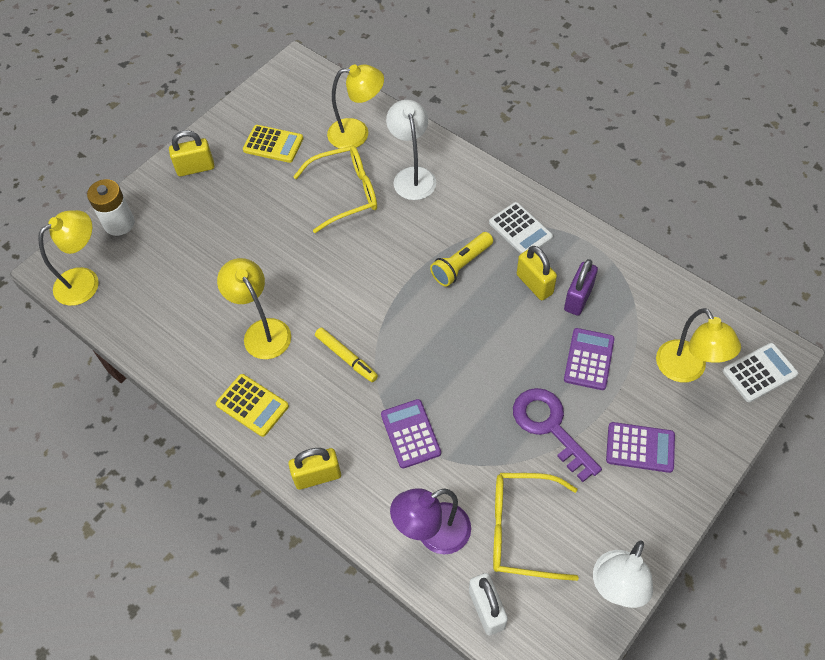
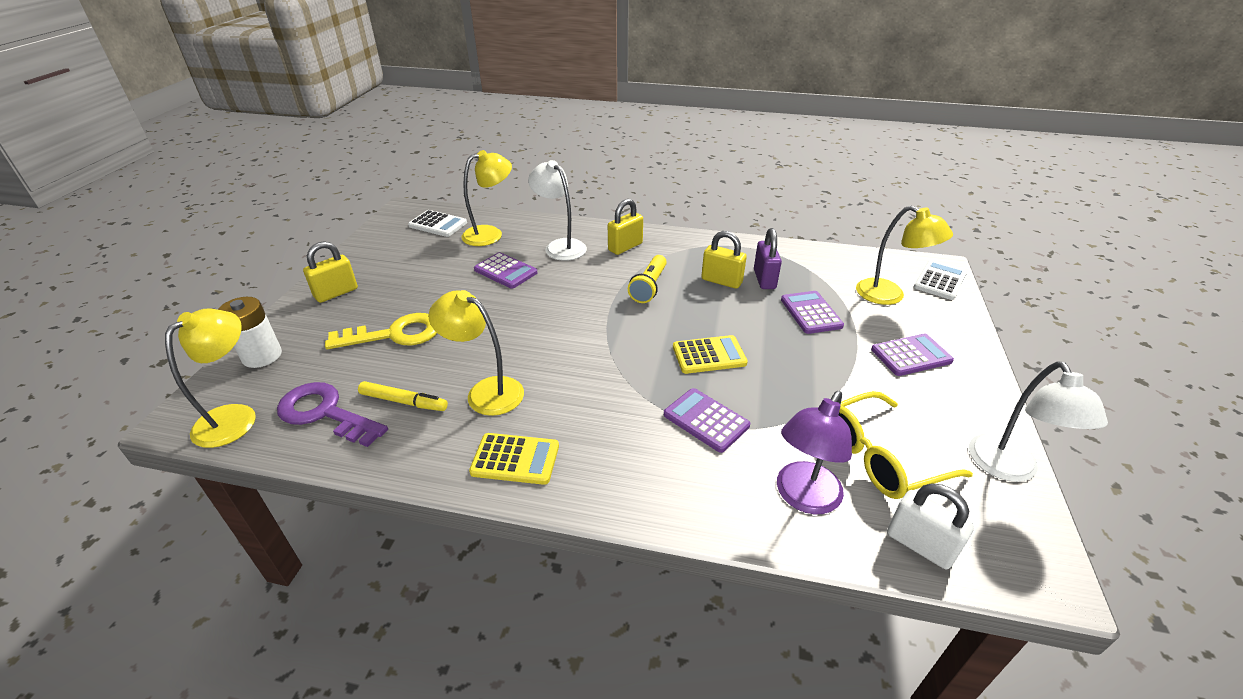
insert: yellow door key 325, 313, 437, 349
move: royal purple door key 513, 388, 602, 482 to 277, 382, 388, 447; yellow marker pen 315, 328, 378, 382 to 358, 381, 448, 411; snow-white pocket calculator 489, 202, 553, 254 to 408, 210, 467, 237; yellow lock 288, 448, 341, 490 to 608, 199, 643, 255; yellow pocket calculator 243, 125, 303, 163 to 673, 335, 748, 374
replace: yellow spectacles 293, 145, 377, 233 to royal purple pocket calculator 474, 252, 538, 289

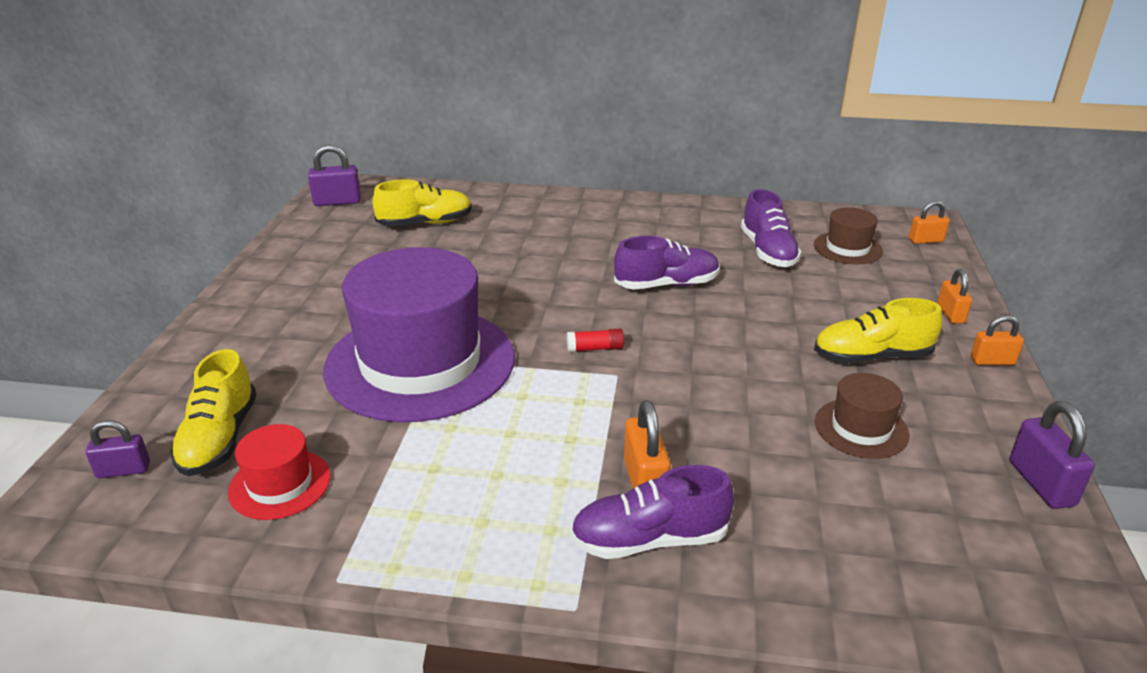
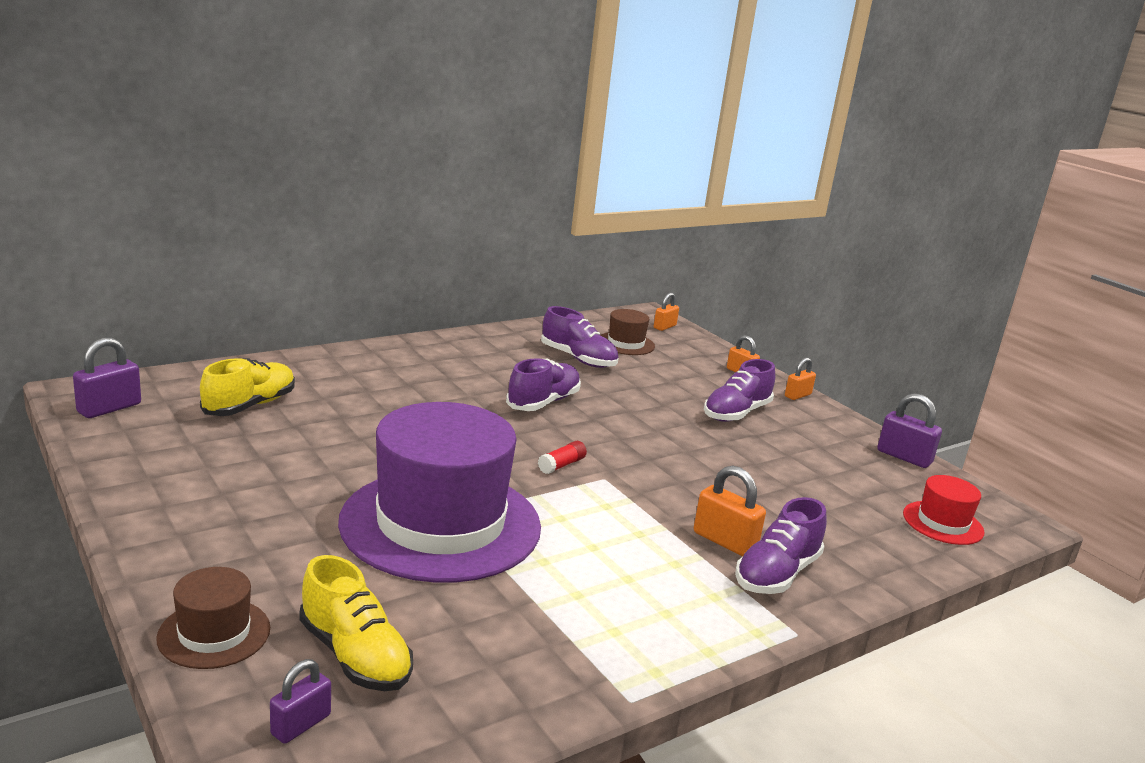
move: dark brown top hat 815, 373, 910, 459 to 156, 567, 270, 669; scarlet top hat 228, 424, 331, 520 to 903, 475, 984, 545
recolor: yellow lace-up shoe 814, 298, 943, 364 to royal purple lace-up shoe 704, 359, 775, 422

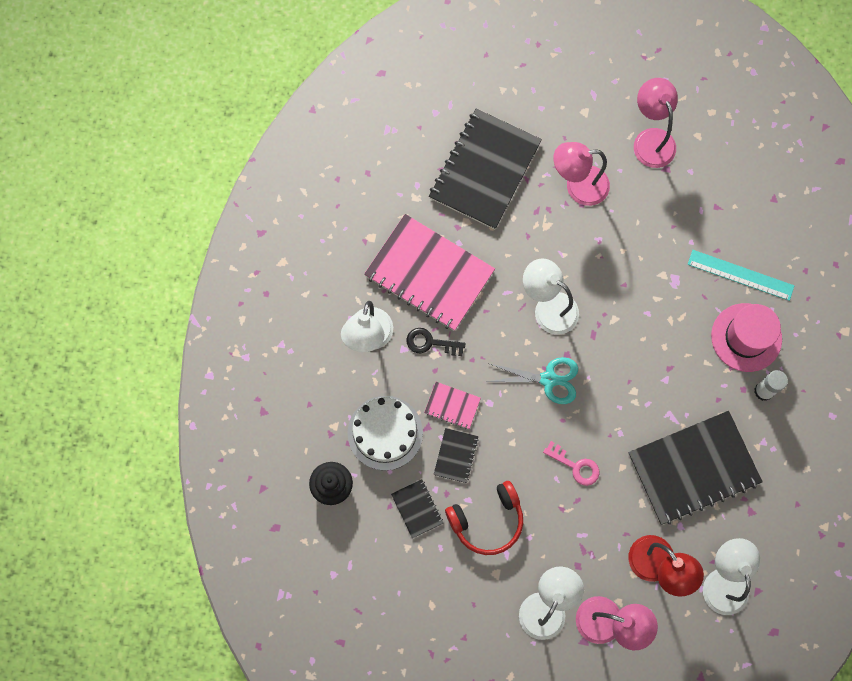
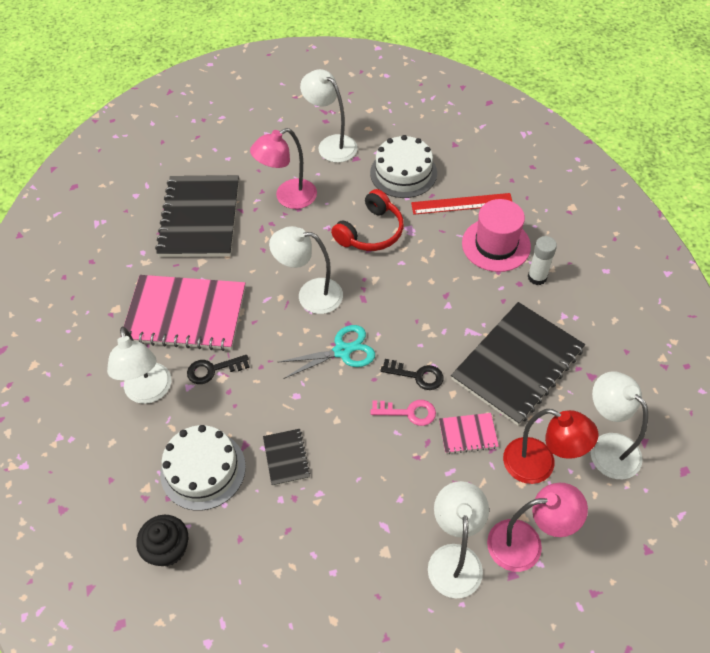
delete: jet-black notepad 391, 479, 443, 538
insert: snow-white gateau 370, 135, 437, 198; jet-black door key 381, 359, 444, 390
move: scarlet headset 445, 481, 523, 555 to 331, 189, 404, 251; rosy notepad 424, 382, 481, 429 to 439, 413, 499, 454
recolor: rosy lamp 634, 78, 678, 168 to snow-white lamp 300, 69, 358, 163; aqua straightedge 687, 250, 795, 301 to scarlet straightedge 411, 193, 513, 215

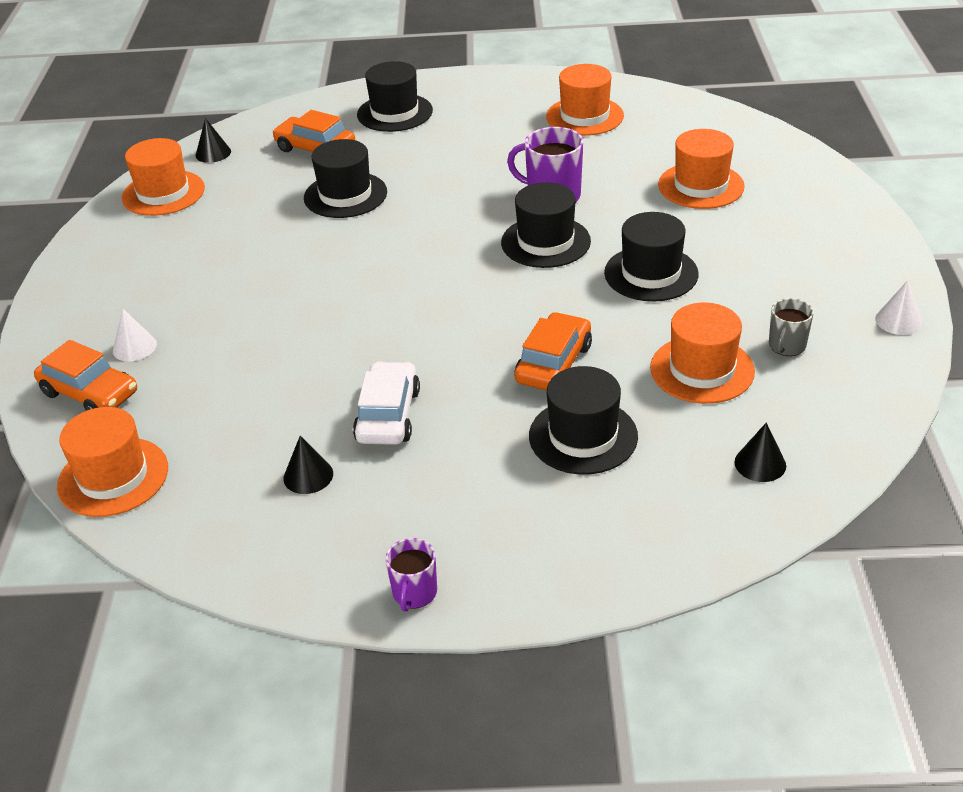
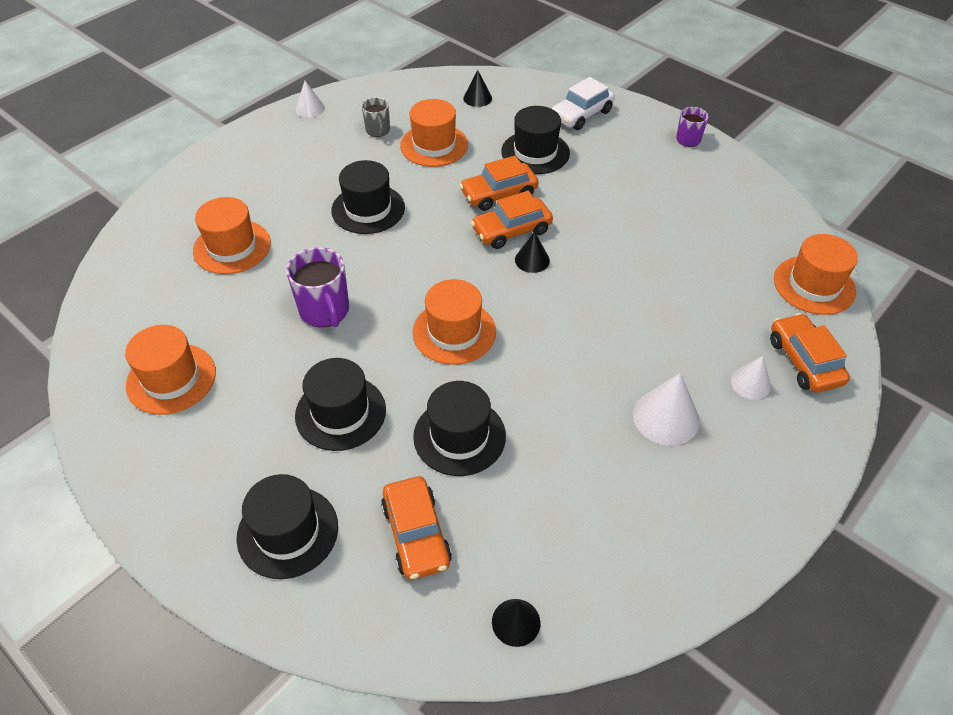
insert: orange-coloured car 471, 191, 553, 249; snow-white cone 633, 373, 700, 446
move: jet-black top hat 501, 182, 591, 268 to 295, 358, 386, 451; orange-coloured top hat 122, 138, 205, 216 to 413, 279, 496, 365; jet-black cone 283, 436, 333, 494 to 515, 231, 550, 273; snow-white car 353, 361, 420, 445 to 551, 77, 615, 130
rotate: grey tea mug 769, 298, 814, 356 = 362, 97, 390, 137 90 degrees clockwise

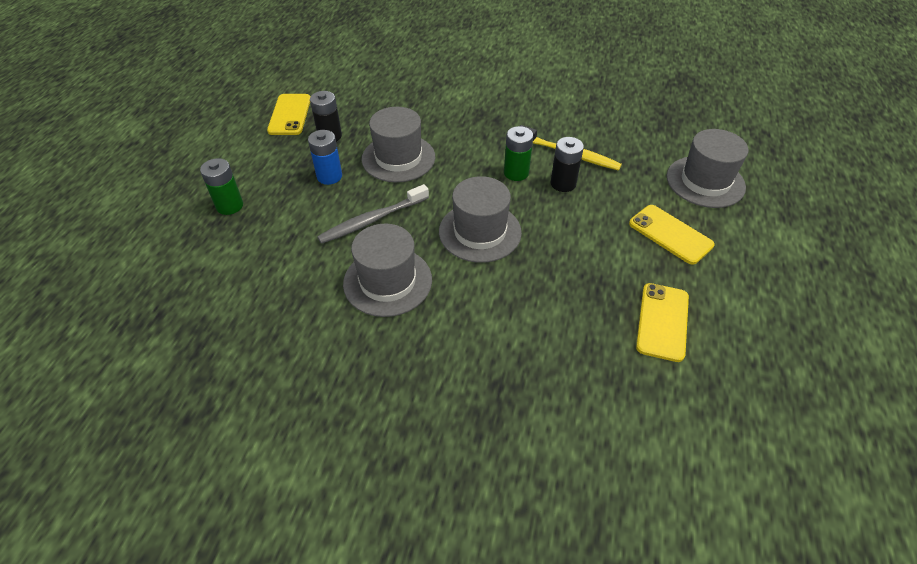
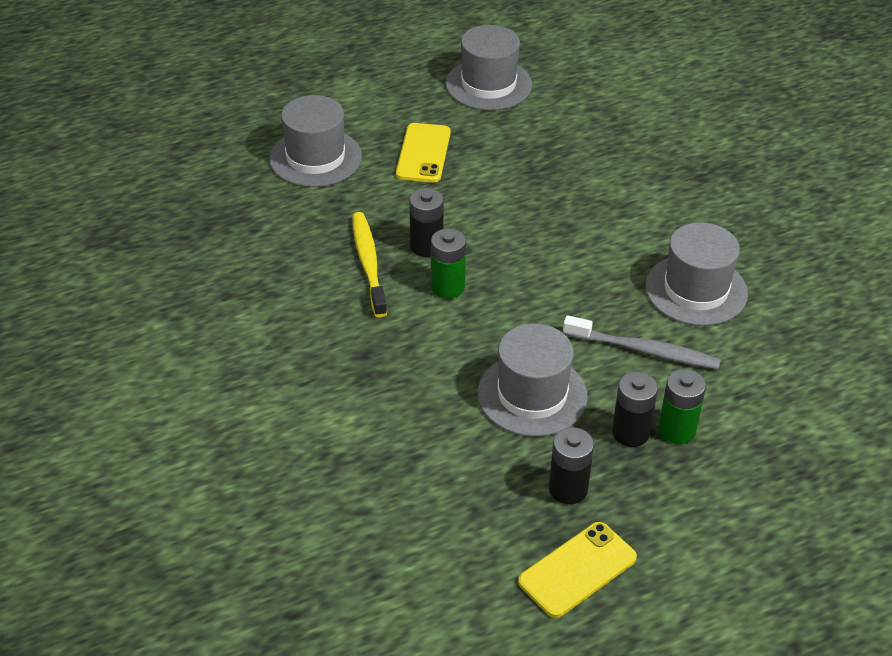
delete: yellow phone 636, 283, 689, 362
move: grey top hat 439, 176, 522, 263 to 445, 25, 532, 110; green battery 200, 158, 243, 215 to 658, 369, 706, 444
recolor: cobalt battery 308, 130, 342, 185 to jet-black battery 612, 372, 658, 447

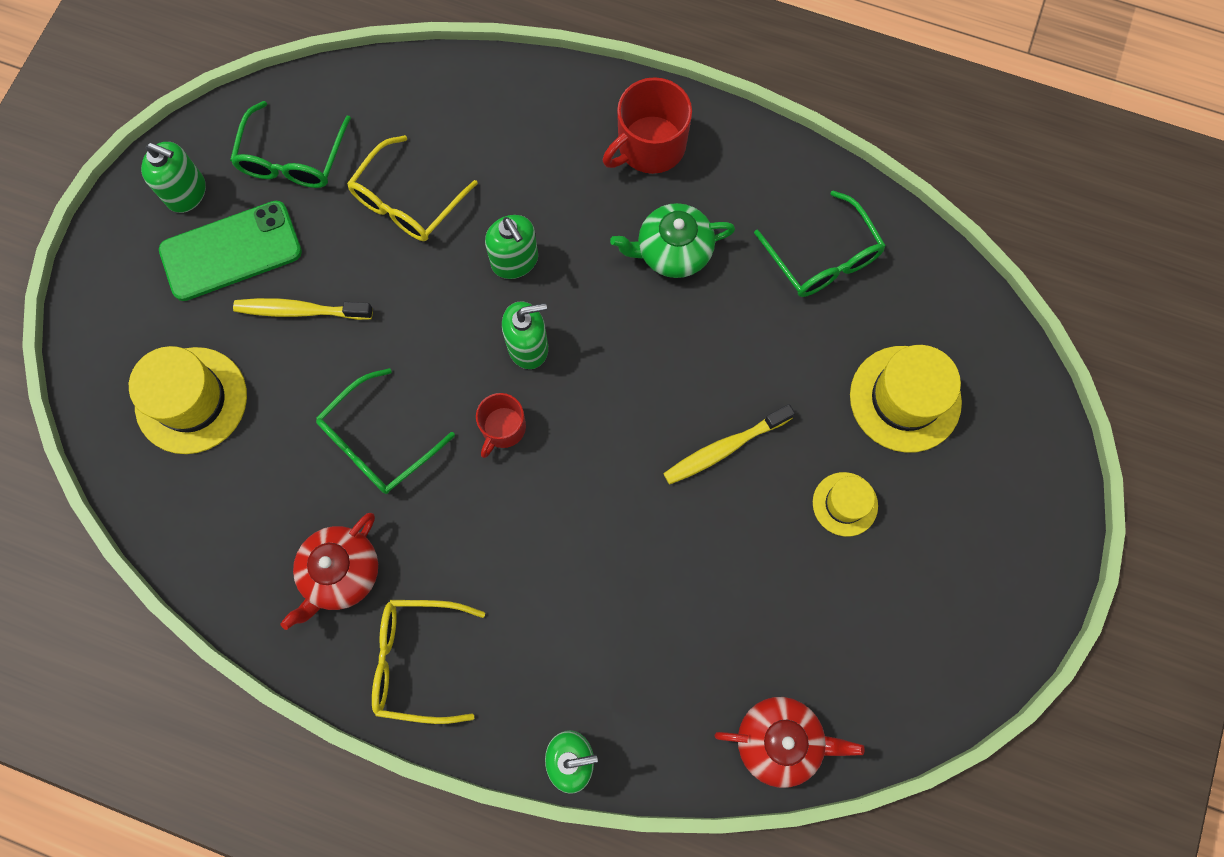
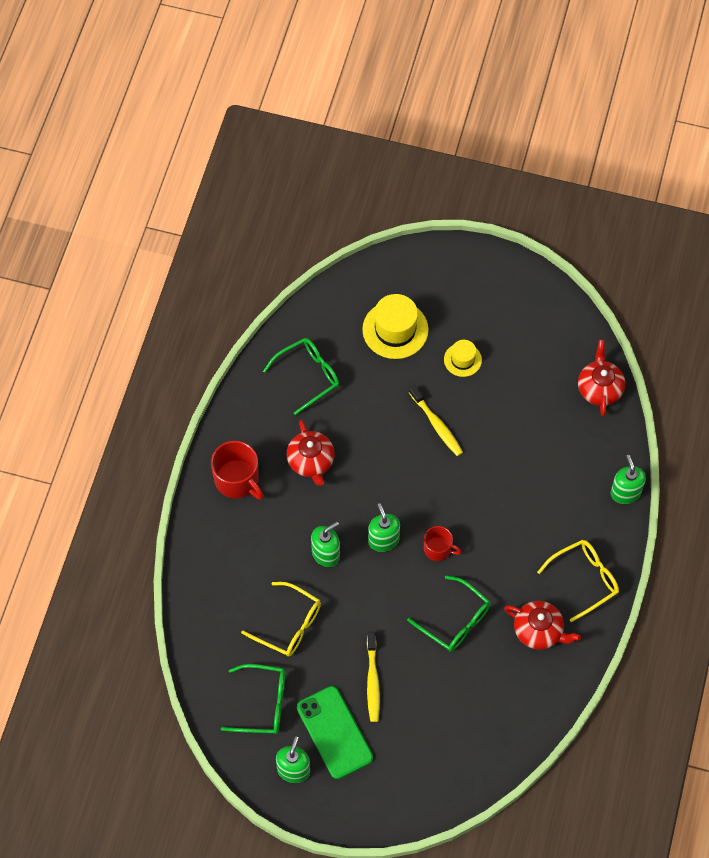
delete: yellow top hat 129, 346, 247, 454
recolor: green china teapot 610, 203, 735, 278 to scarlet china teapot 286, 420, 335, 486
rotate: yellow spectacles 372, 600, 485, 724 = 537, 540, 619, 622 120 degrees counterclockwise

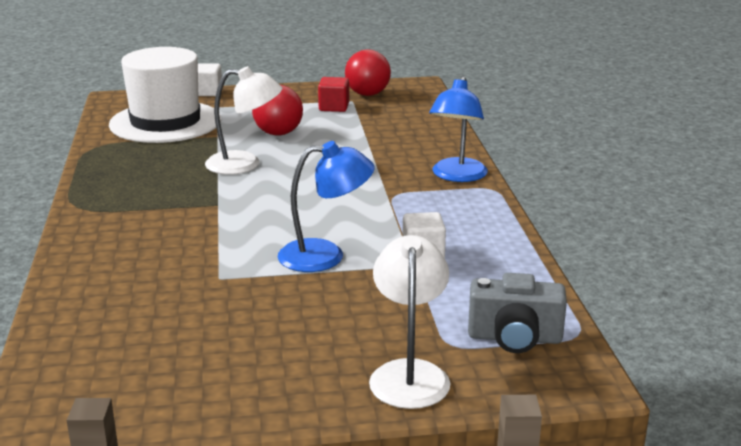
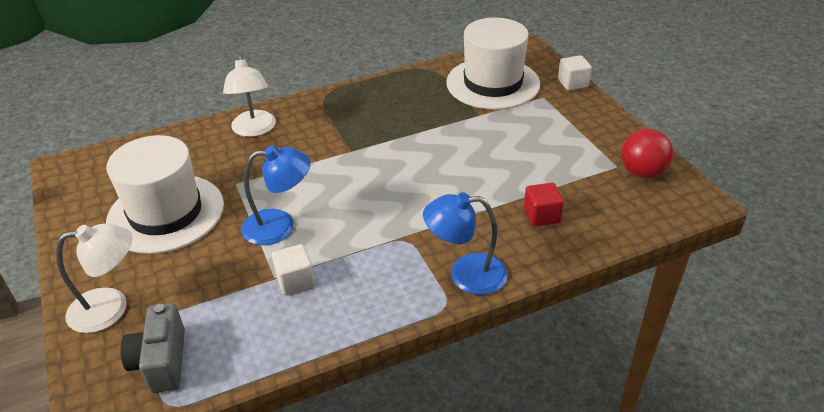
delete: scarlet play ball 252, 85, 303, 135
insert: snow-white top hat 106, 135, 224, 254
move: snow-white lamp 205, 66, 282, 175 to 223, 55, 276, 137; scarlet solid cube 318, 77, 349, 112 to 524, 183, 564, 227
rotate: cobalt lamp 278, 141, 375, 272 = 241, 145, 310, 245 75 degrees counterclockwise

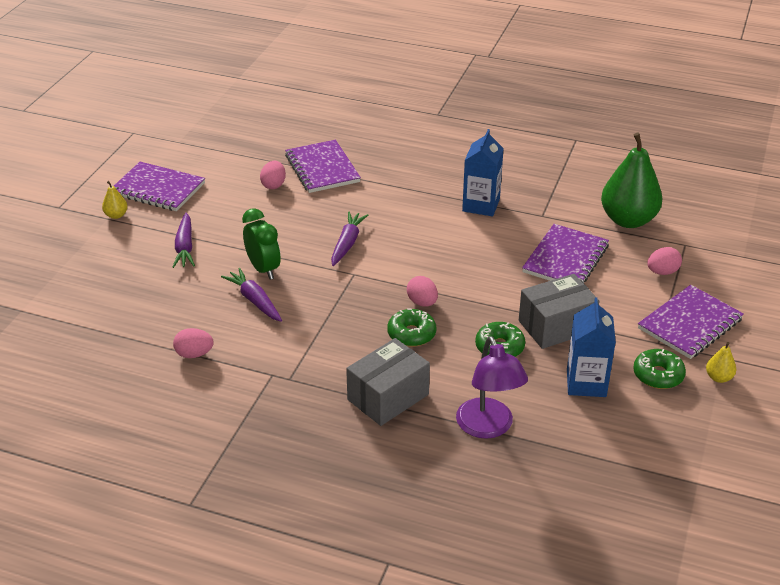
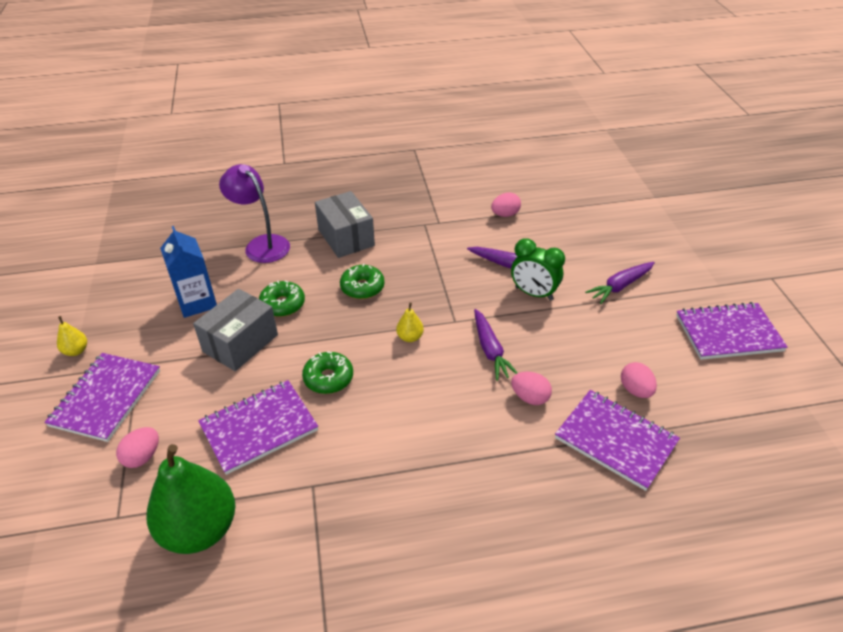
delete: cobalt carton 462, 129, 504, 216
move: green glazed donut 633, 349, 686, 389 to 302, 351, 353, 394; yellow pear 102, 181, 128, 219 to 396, 302, 424, 342; rosy toy egg 407, 276, 438, 307 to 511, 372, 552, 405
rotate: royal purple notepad 522, 224, 609, 283 = 198, 380, 318, 475 60 degrees clockwise; grey parcel 346, 338, 430, 426 = 315, 191, 375, 258 45 degrees counterclockwise; royal purple carrot 173, 213, 195, 268 = 585, 262, 655, 304 90 degrees counterclockwise

